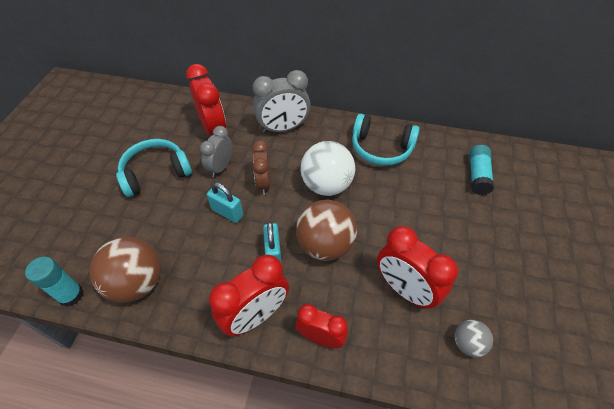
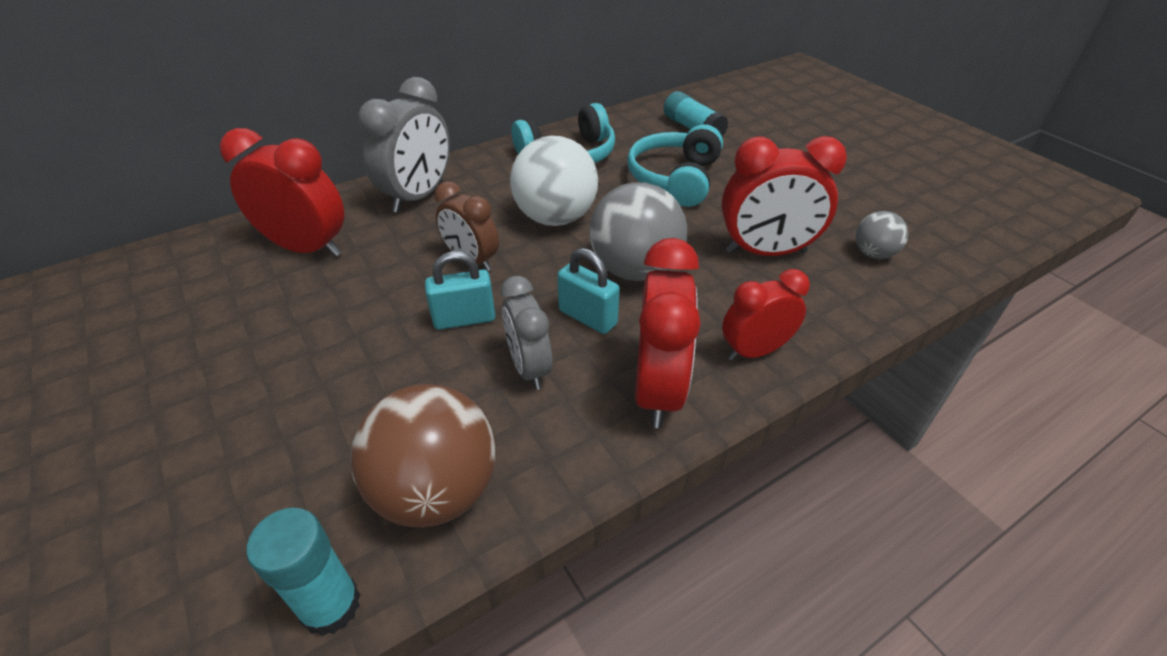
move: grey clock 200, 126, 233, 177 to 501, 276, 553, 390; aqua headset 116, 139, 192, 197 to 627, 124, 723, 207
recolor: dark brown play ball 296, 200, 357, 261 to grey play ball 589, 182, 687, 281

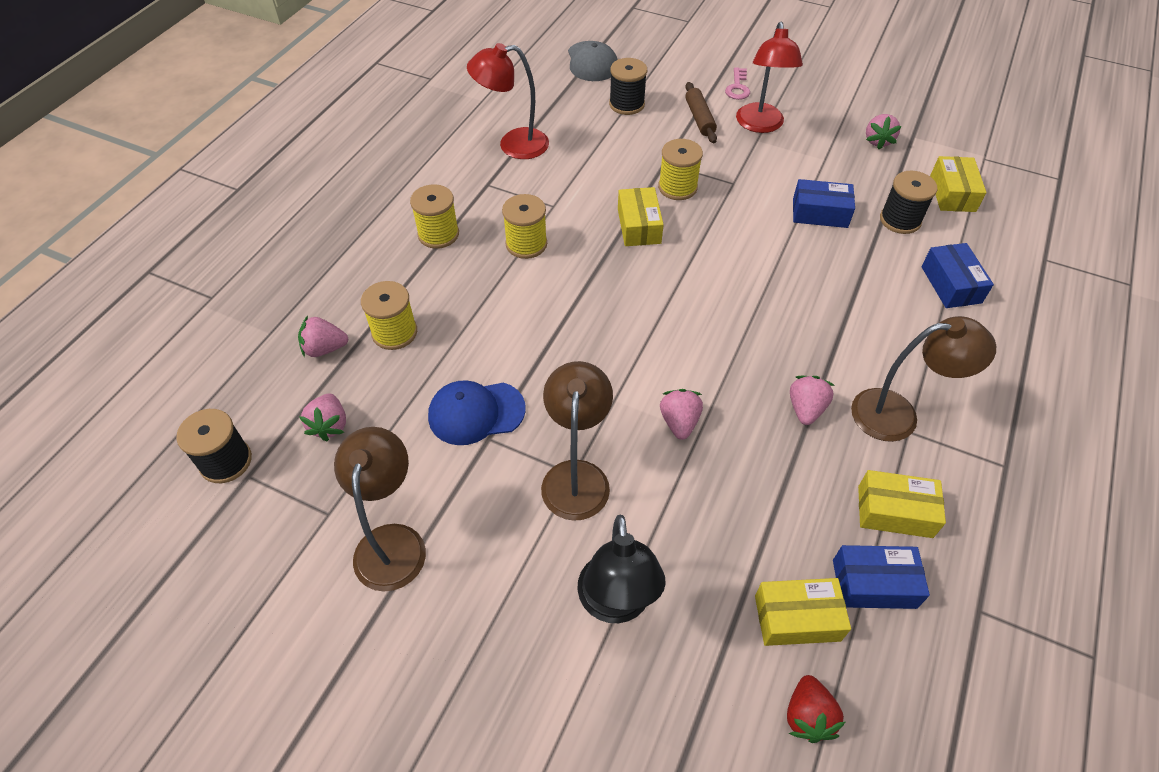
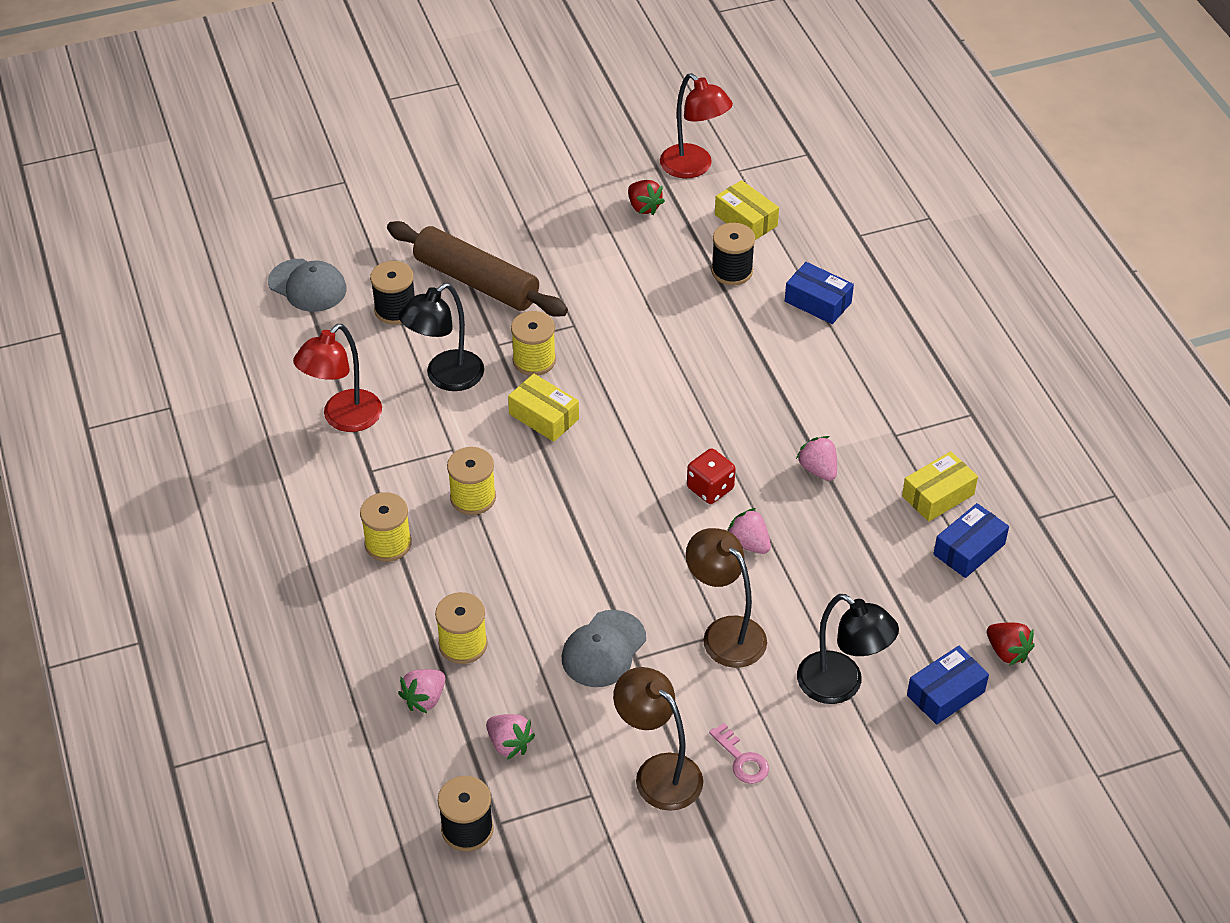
delete: yellow parcel 755, 578, 851, 646; dark brown lamp 851, 316, 996, 442
insert: jet-black lamp 398, 283, 484, 391; scarlet dice 687, 448, 736, 504
move: scarlet lamp 736, 22, 803, 133 to 660, 73, 733, 178; rosy door key 725, 67, 750, 100 to 709, 723, 769, 784; cobalt parcel 793, 179, 855, 228 to 907, 646, 989, 724
recolor: cobalt peaked cap 428, 380, 526, 445 to grey peaked cap 562, 610, 646, 687; rosy strawberry 866, 114, 902, 149 to scarlet strawberry 628, 180, 665, 215
resize: dark brown dough roller 685, 82, 717, 143 = 387, 221, 568, 317 x1.96

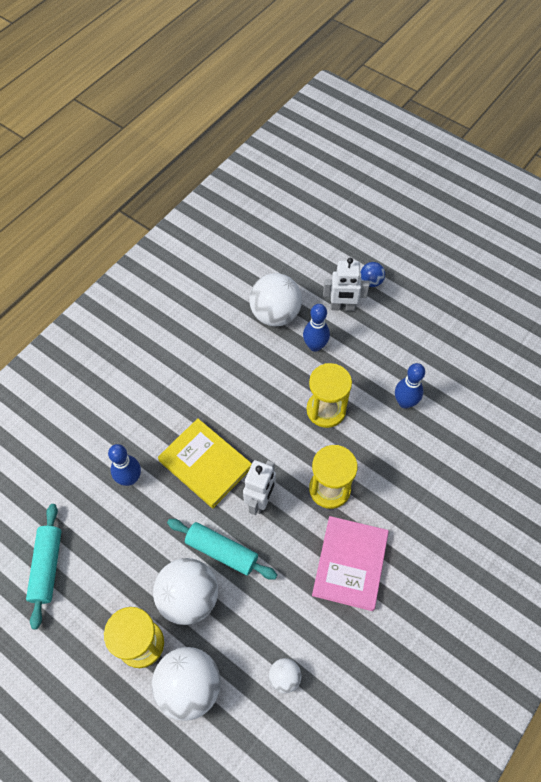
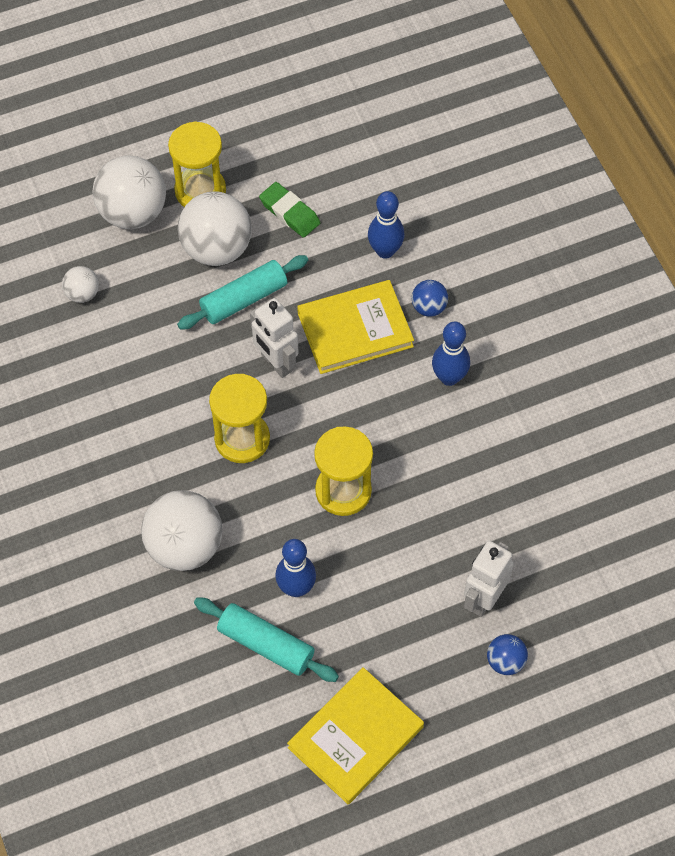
delete: rosy book 312, 516, 389, 611
insert: green pencil eraser 259, 182, 320, 238; yellow book 287, 667, 424, 804; cobalt play ball 412, 280, 448, 317
move: snow-white play ball 249, 273, 302, 326 to 141, 490, 222, 571; aqua dough roller 26, 504, 62, 630 to 194, 597, 339, 682; cobalt skittle 303, 304, 330, 352 to 432, 322, 470, 386

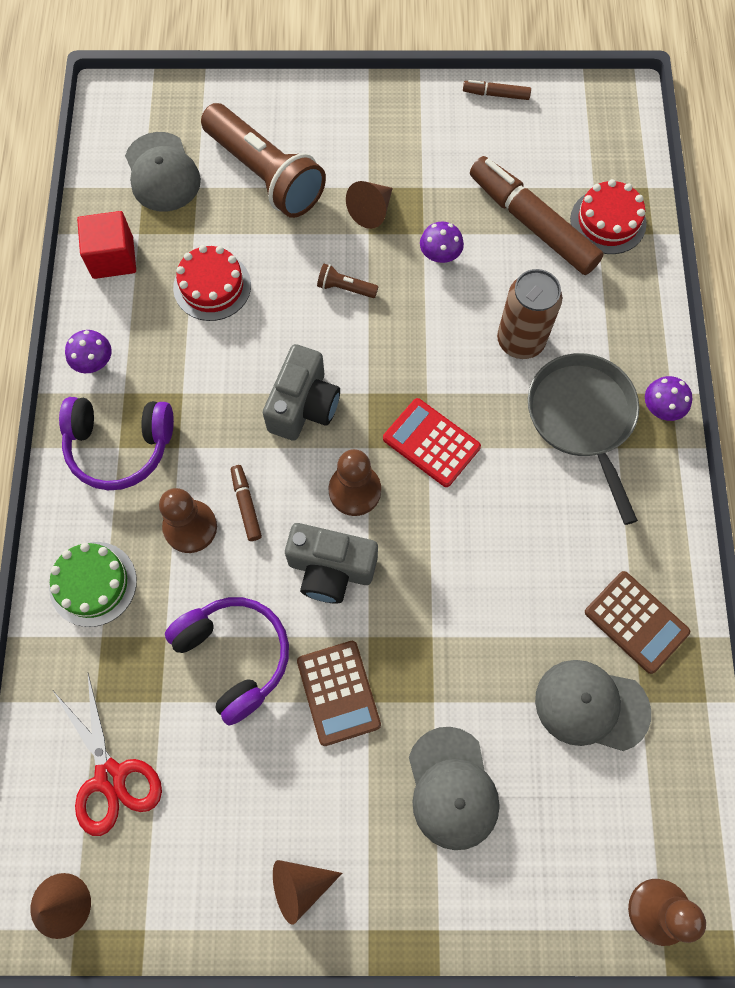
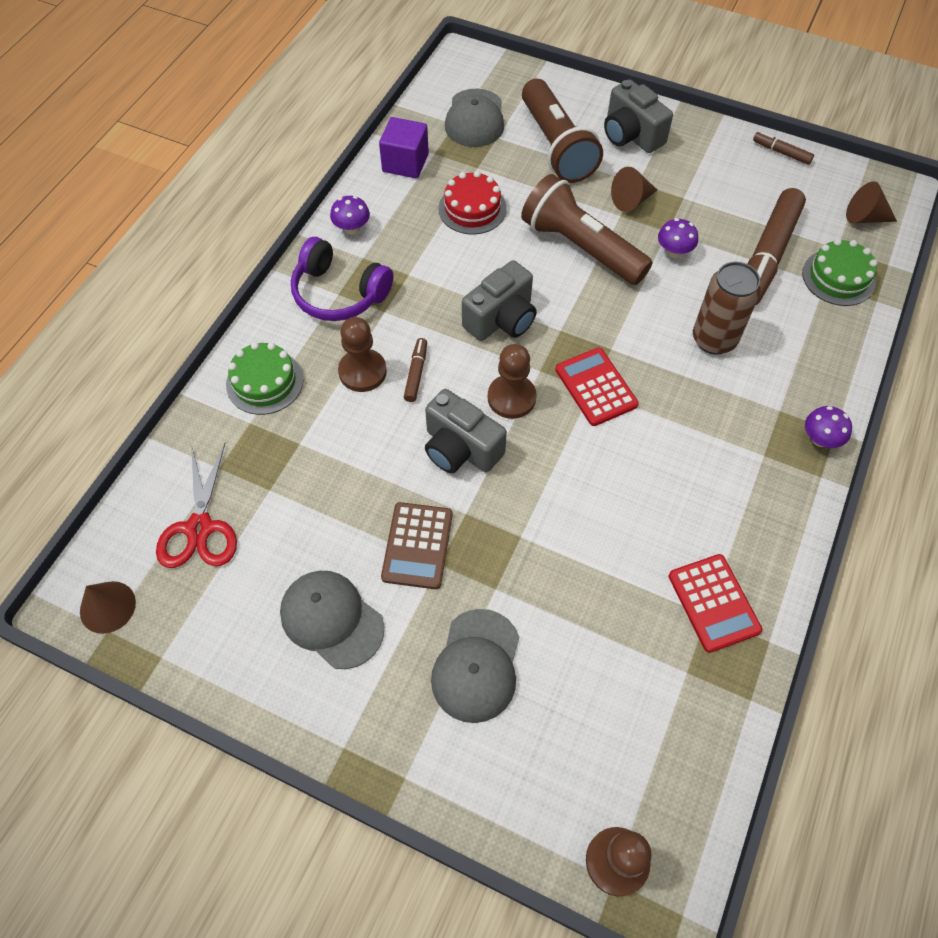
delete: royal purple headset 165, 597, 289, 725; grey skillet 528, 353, 639, 525
insert: grey photo camera 604, 79, 673, 153
move: grey peaked cap 535, 660, 651, 751 to 280, 571, 384, 669; dark brown cone 273, 860, 342, 925 to 846, 181, 897, 223
recolor: scarlet solid cube 77, 211, 136, 279 to royal purple solid cube 379, 117, 429, 179; dark brown pocket calculator 585, 571, 690, 674 to scarlet pocket calculator 668, 554, 762, 653; scarlet gateau 570, 179, 647, 254 to green gateau 802, 239, 877, 306
rotate: dark brown marker pen 470, 156, 604, 275 = 748, 188, 806, 305 135 degrees counterclockwise
resize: dark brown pocket torch 317, 264, 379, 298 = 521, 174, 653, 285 x2.50

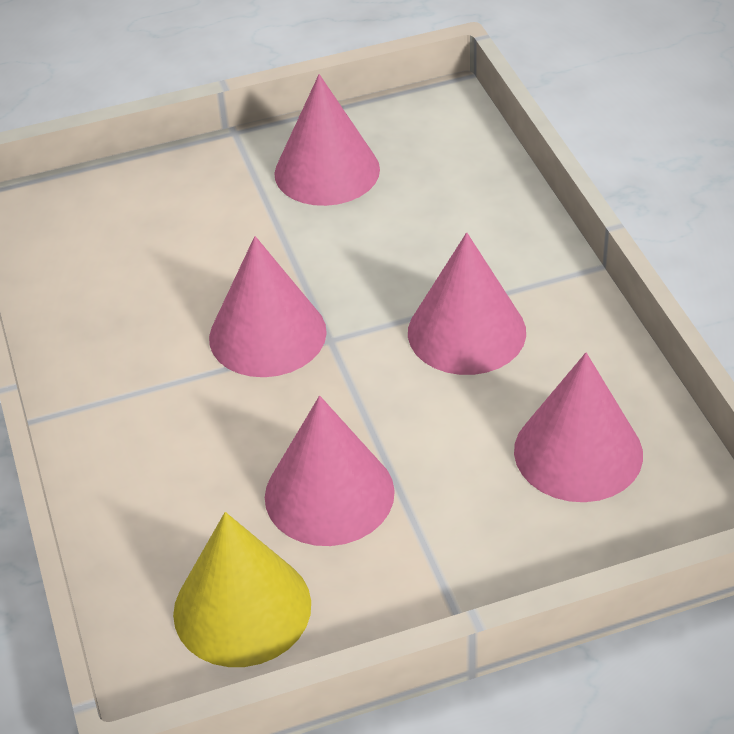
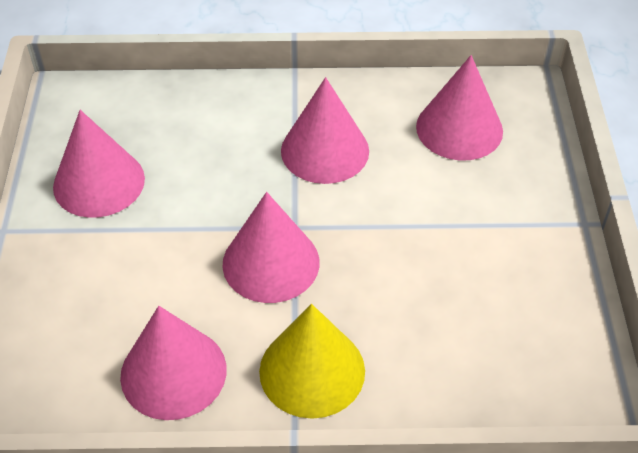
move: rosy cone 265, 396, 395, 546 to 120, 306, 227, 420; yellow cone 173, 512, 311, 667 to 259, 304, 365, 419

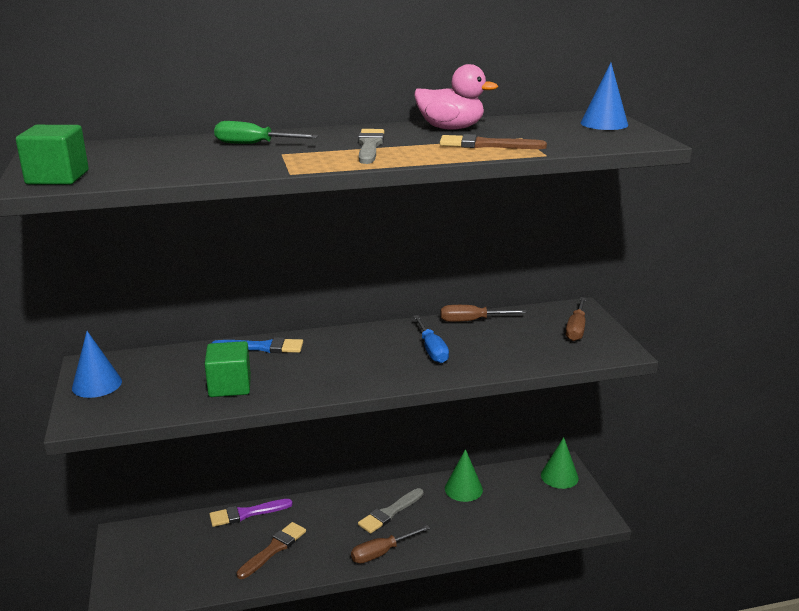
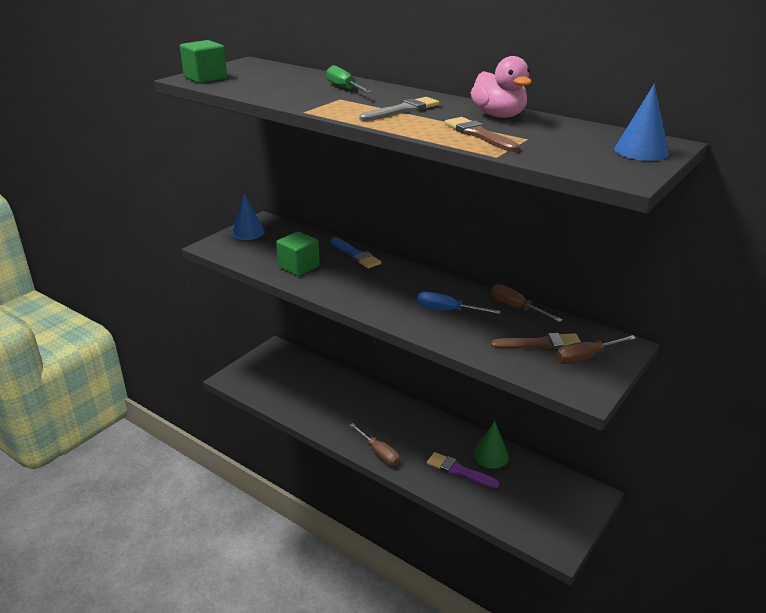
delete: grey brush 358, 488, 424, 534; green cone 541, 437, 579, 489
move: royal purple brush 209, 499, 293, 527 to 427, 452, 499, 488; dark brown brush 237, 522, 306, 579 to 491, 333, 581, 350
rotate: dark brown hand screwdriver 351, 525, 430, 563 = 349, 423, 400, 466 150 degrees counterclockwise; cobalt hand screwdriver 413, 315, 449, 363 = 417, 291, 501, 314 75 degrees clockwise

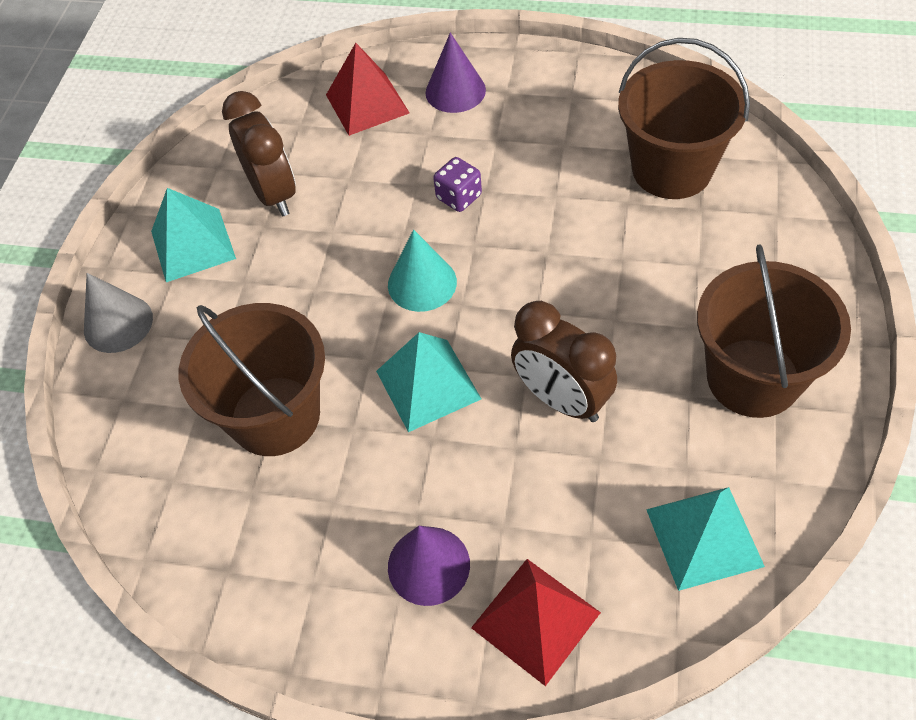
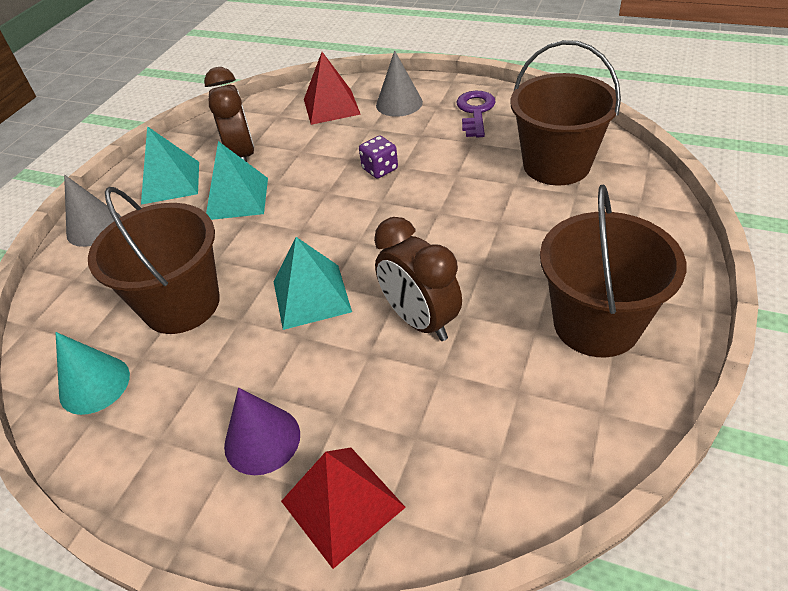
insert: royal purple door key 456, 91, 496, 138
move: aqua cone 388, 229, 457, 312 to 55, 332, 130, 415; aqua pyramid 646, 487, 765, 591 to 206, 141, 268, 220
recolor: royal purple cone 426, 32, 486, 113 to grey cone 376, 50, 423, 117

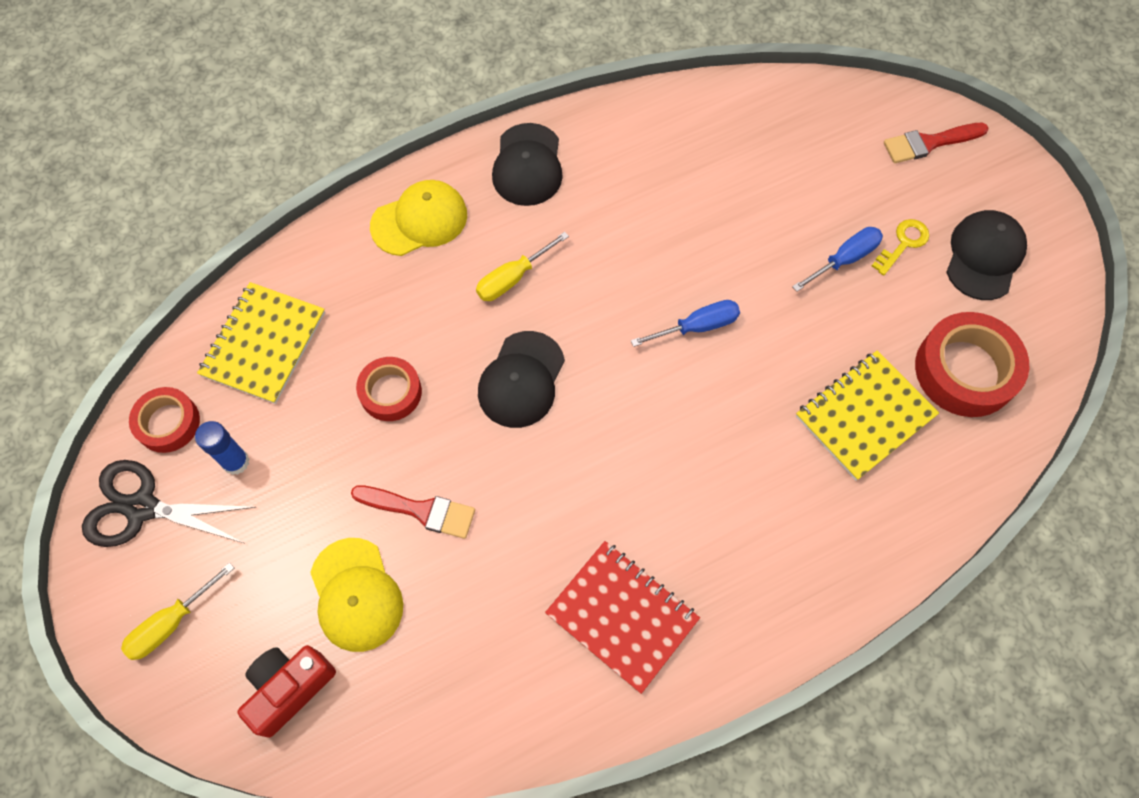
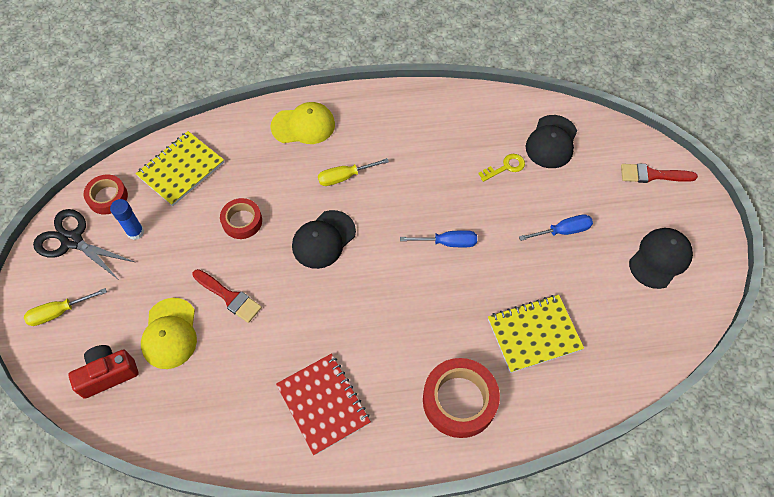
move: scarlet roll of tape 915, 312, 1029, 417 to 423, 358, 500, 438; yellow door key 872, 219, 929, 276 to 478, 154, 525, 182; jet-black peaked cap 492, 123, 563, 206 to 526, 115, 577, 168

